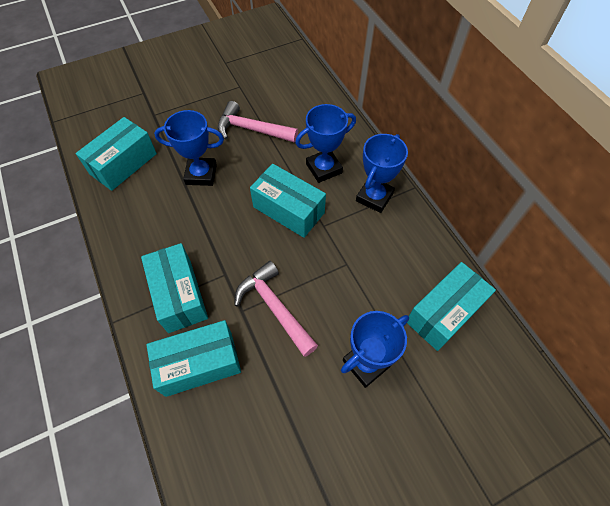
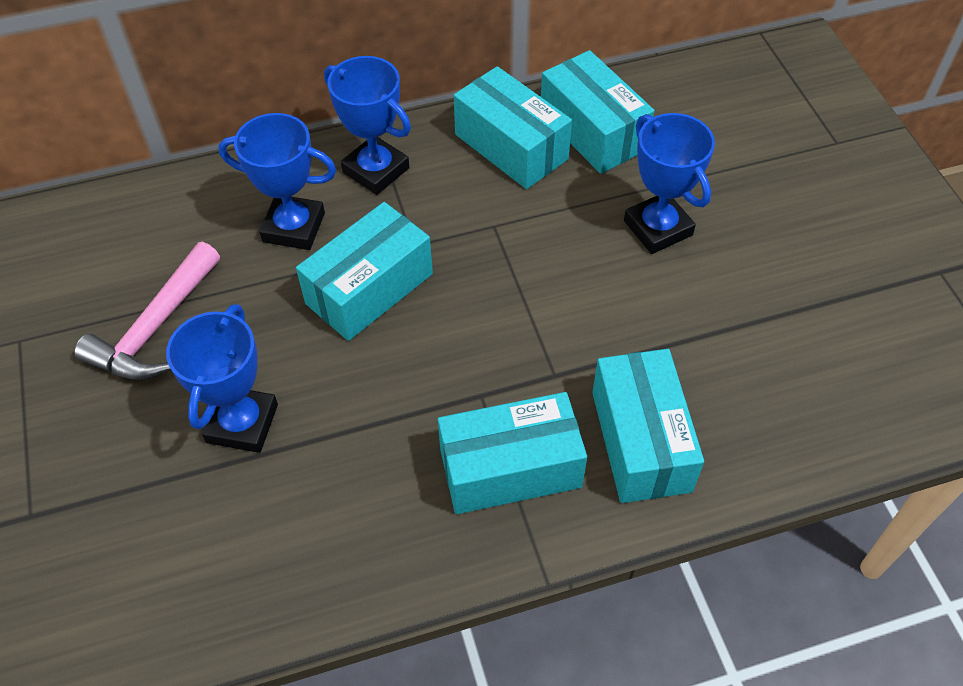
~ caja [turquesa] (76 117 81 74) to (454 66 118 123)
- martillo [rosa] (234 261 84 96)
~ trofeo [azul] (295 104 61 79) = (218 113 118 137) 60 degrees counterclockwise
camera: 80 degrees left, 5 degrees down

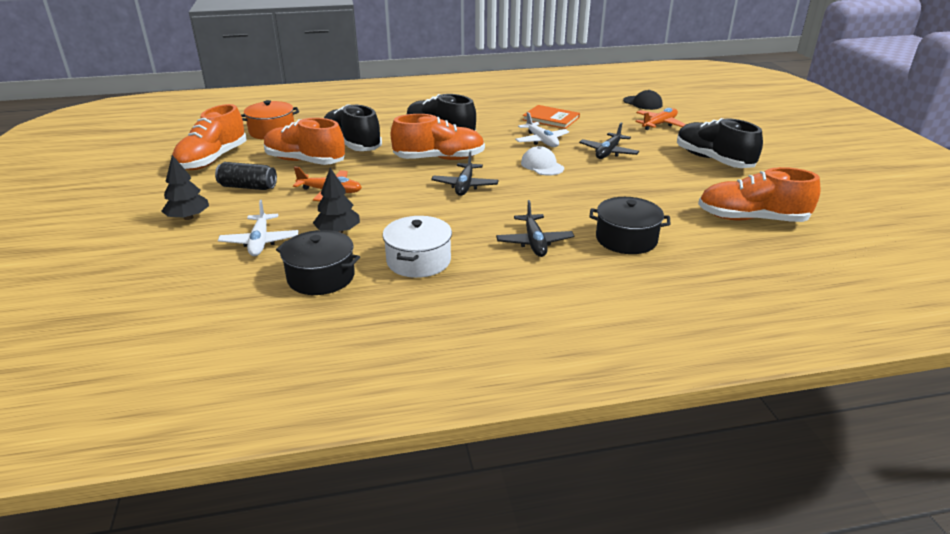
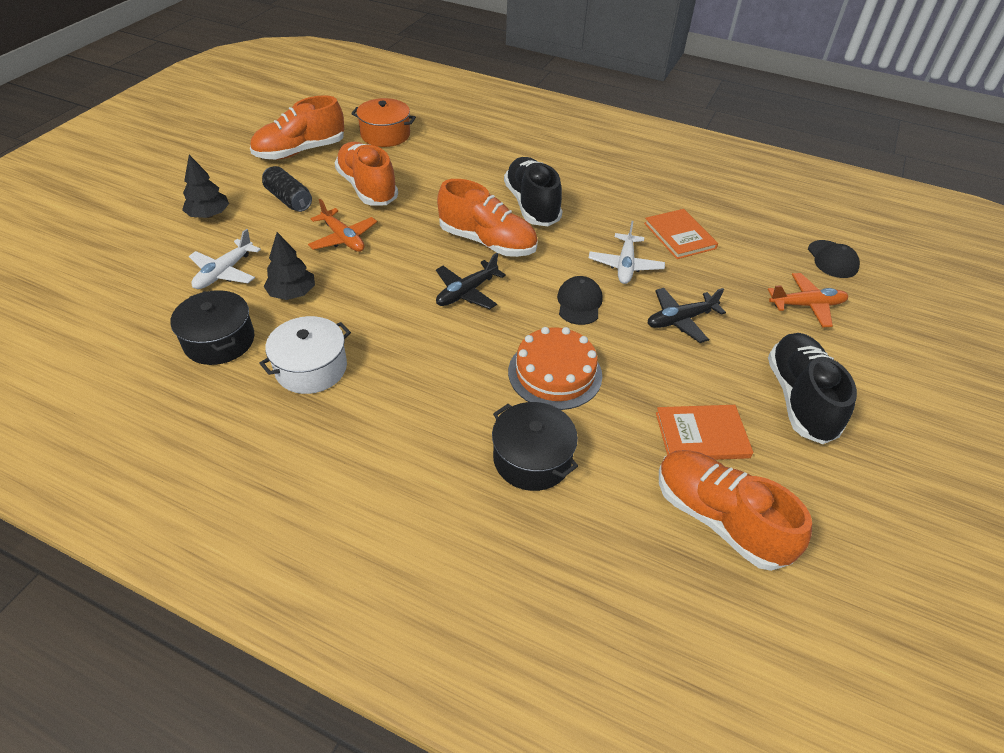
- zapato [negro] (324 104 58 47)
- avión [negro] (496 200 78 57)
~ gorra [blanco] (521 146 43 30) to gorra [negro] (557 276 46 49)
+ tarta [naranja] (508 327 94 83)
+ libro [naranja] (656 405 97 55)
camera: 35 degrees right, 15 degrees up

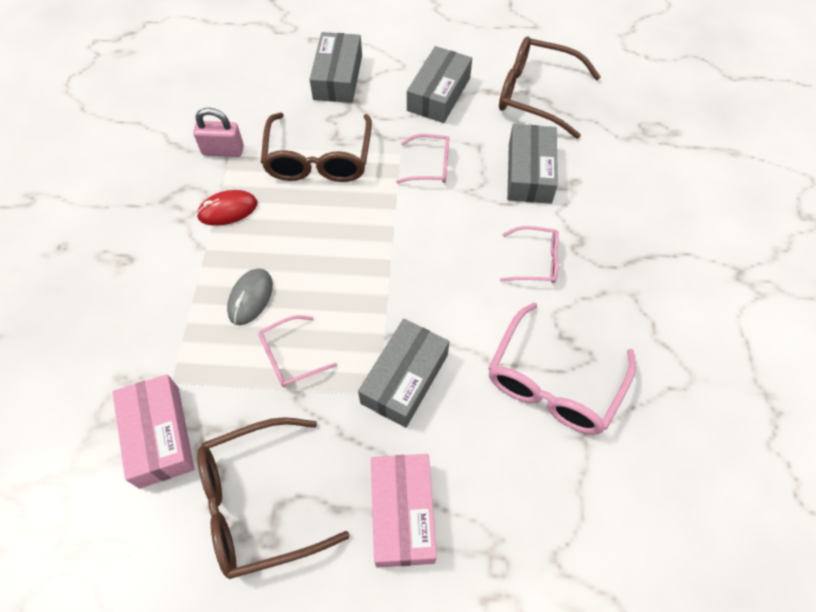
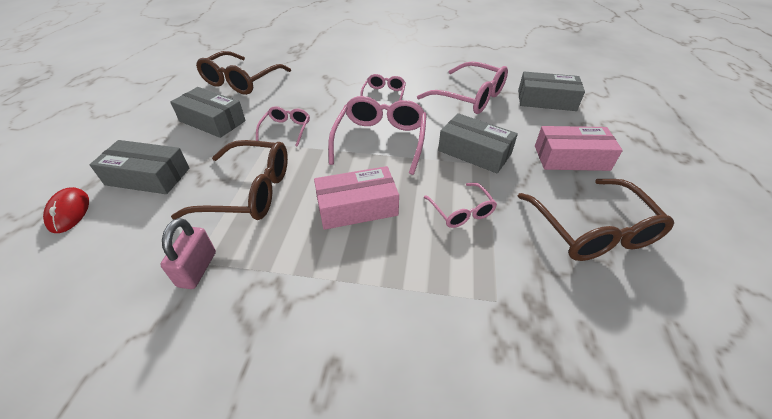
~ caja [rosa] (113 374 82 115) to (314 166 85 64)
~ ratón [rojo] (197 190 61 36) to (43 187 46 46)
- ratón [gris] (227 269 46 56)
~ caja [gris] (507 124 51 80) to (518 72 67 39)
+ gafas [rosa] (328 96 99 79)
camera: 85 degrees left, 15 degrees down

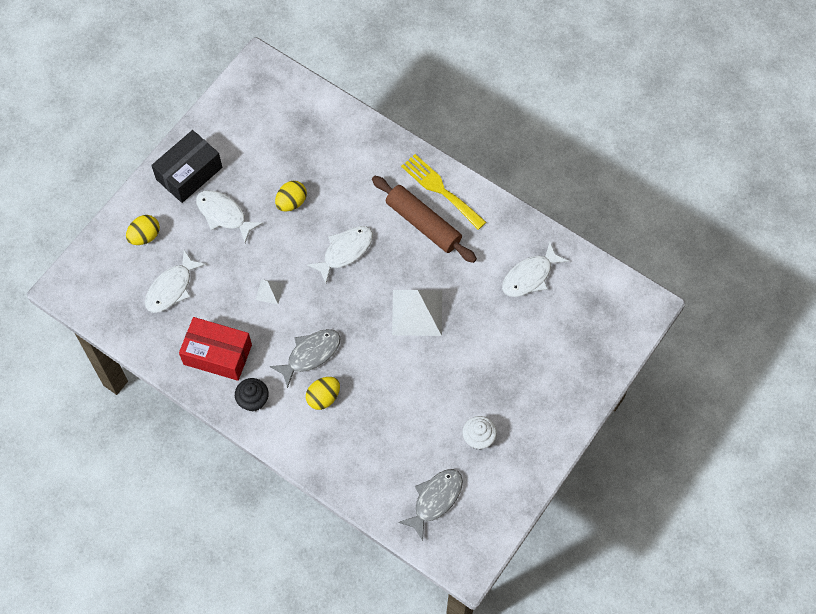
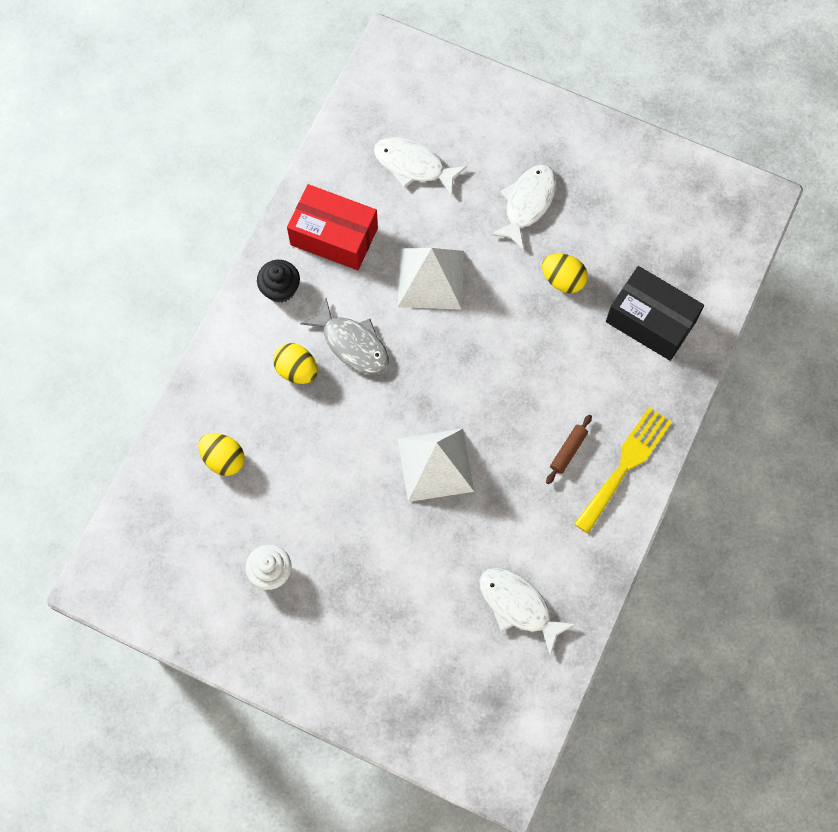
~ huevo [amarillo] (126 215 34 30) to (198 433 47 43)
~ caja [negro] (151 130 71 73) to (606 266 98 95)
~ caja [rojo] (179 317 73 64) = (287 184 91 86) 75 degrees counterclockwise
~ pirámide [blanco] (256 279 28 25) = (398 248 66 62) x2.11
- pez [blanco] (307 226 66 57)
~ rodillo [marrón] (372 176 105 87) = (546 415 46 69) x0.45
- pez [gris] (398 469 65 72)
camera: 80 degrees right, 5 degrees up

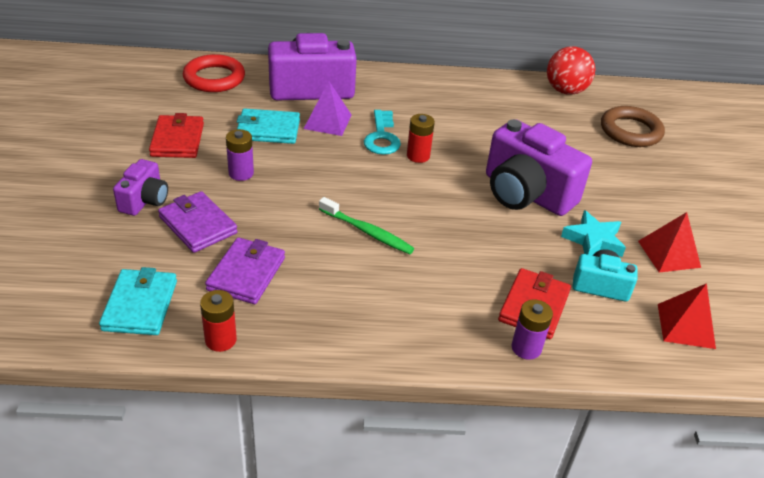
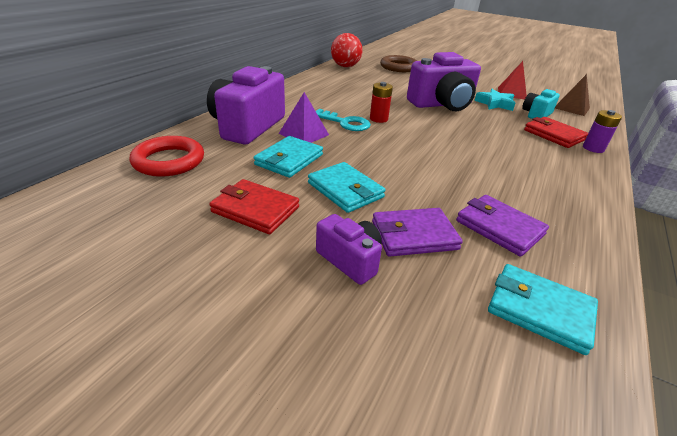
- pila [rojo] (200 290 37 62)
~ pila [morado] (226 129 28 52) to cartera [turquesa] (308 162 78 51)
- cepillo de dientes [verde] (319 197 96 57)
~ pirámide [rojo] (658 283 58 66) to pirámide [marrón] (555 74 35 42)
camera: 60 degrees left, 5 degrees down

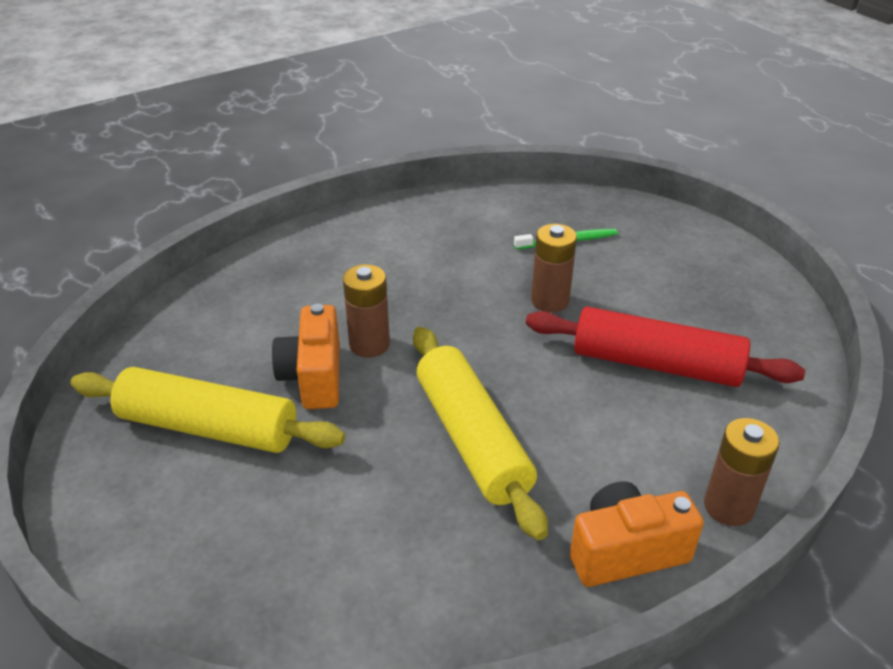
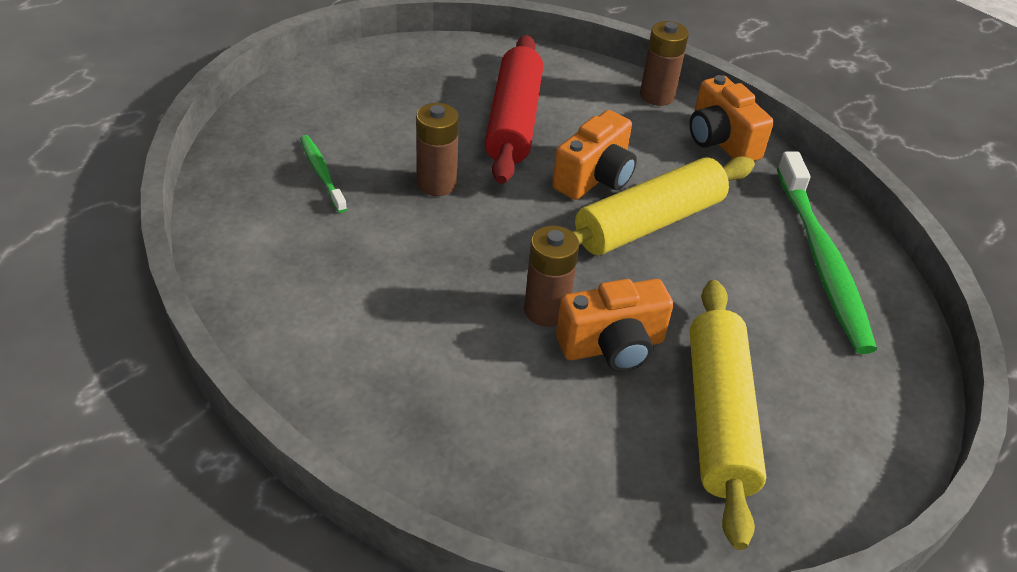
+ cámara [naranja] (552 110 85 90)
+ cepillo de dientes [verde] (777 152 100 202)
camera: 105 degrees left, 5 degrees up

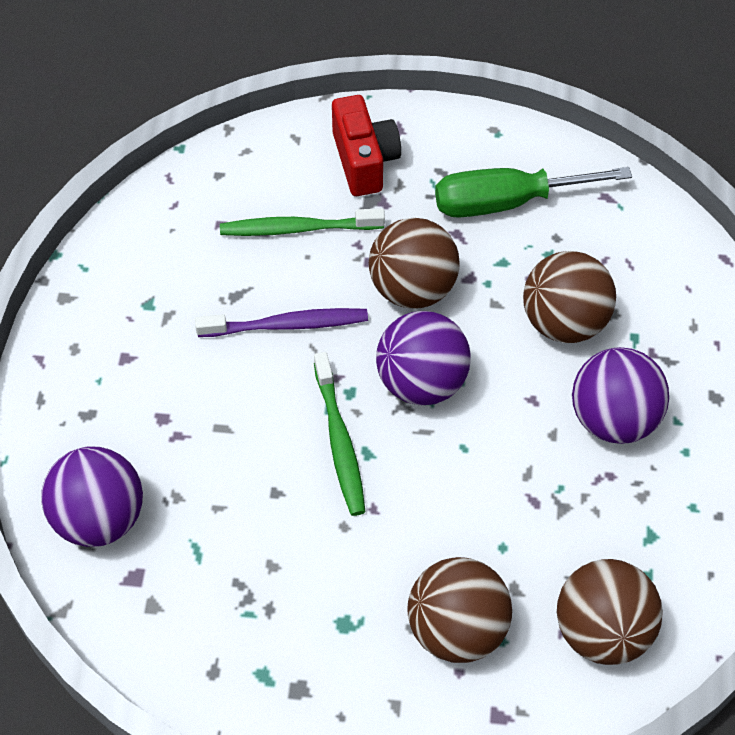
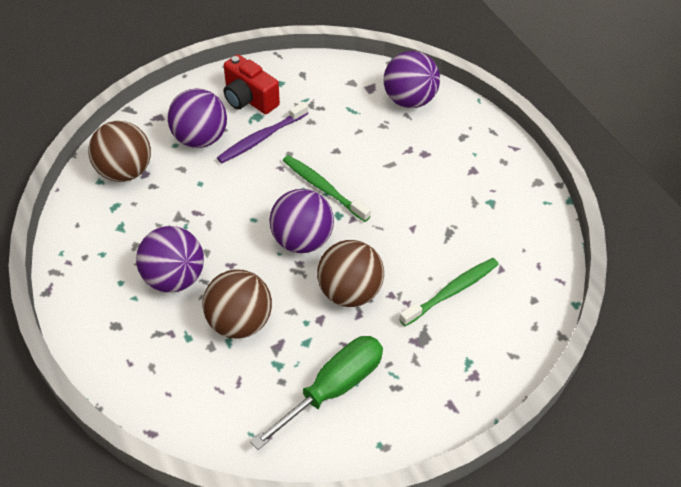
~ cepillo de dientes [morado] (195 308 173 29) to (217 102 91 61)
~ cámara [rojo] (332 95 69 101) to (224 54 56 60)
~ pelota [marrón] (407 557 105 106) to pelota [morado] (167 88 60 60)
camera: 145 degrees right, 5 degrees down

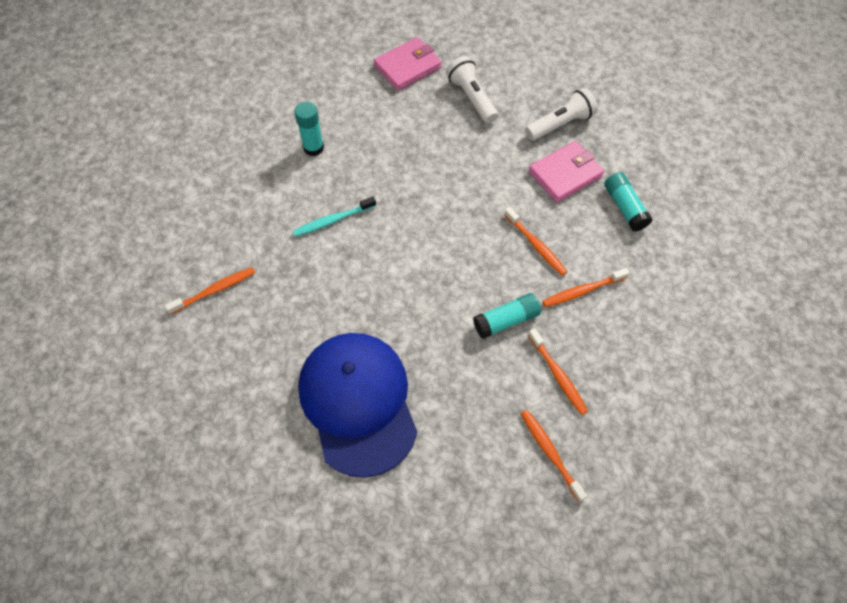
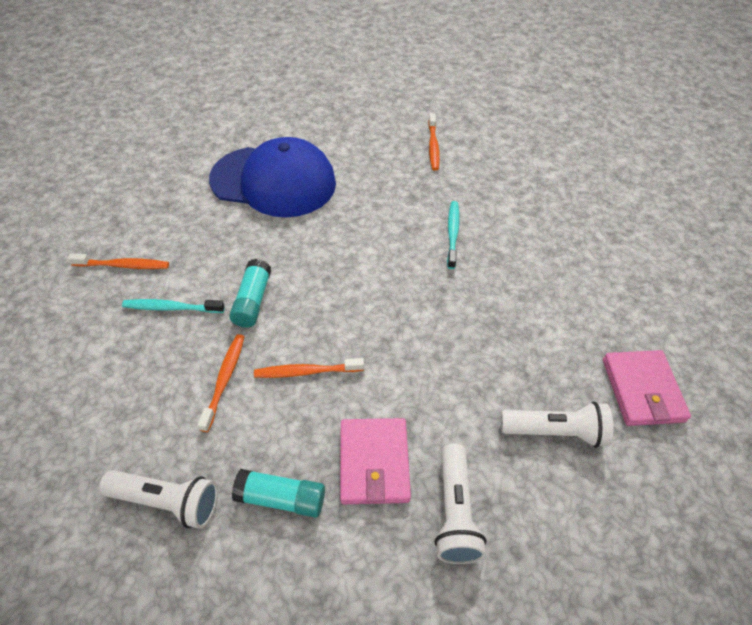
- barra de pegamento [turquesa] (294 101 30 55)
~ cepillo de dientes [naranja] (528 328 60 87) to cepillo de dientes [turquesa] (122 299 103 14)
+ lámpara de mano [blanco] (99 470 119 59)
camera: 120 degrees right, 10 degrees down

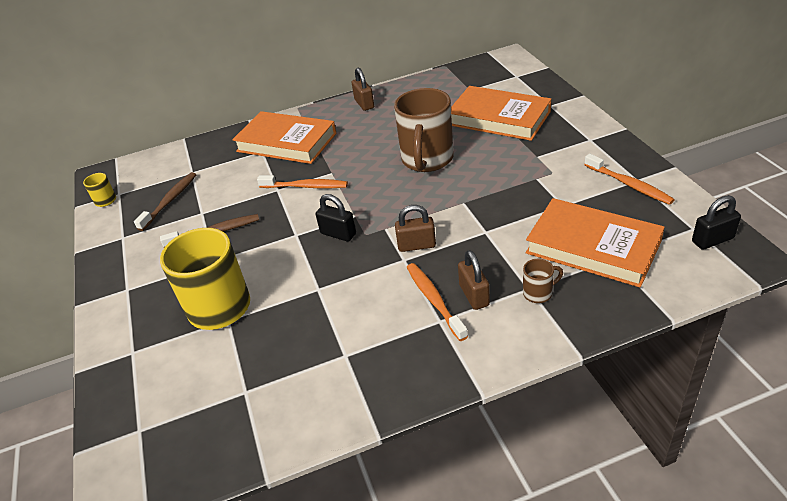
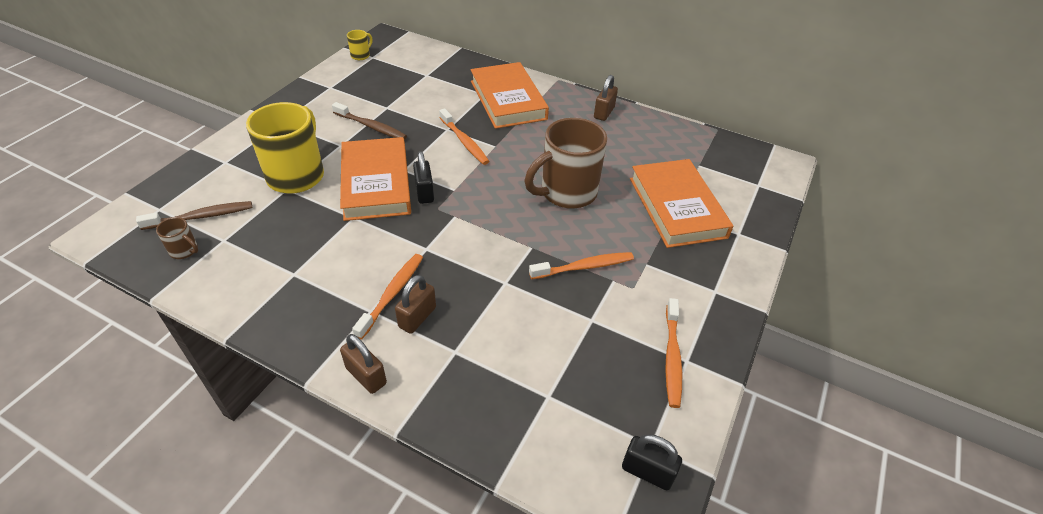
~ cepillo de dientes [marrón] (134 172 62 59) to (136 201 116 29)
~ candado [marrón] (395 205 41 47) to (340 334 47 60)
~ taza [marrón] (523 259 40 44) to (156 217 42 42)
~ libro [naranja] (526 198 139 89) to (340 137 71 84)
+ cepillo de dientes [naranja] (529 252 105 27)
camera: 40 degrees right, 5 degrees up

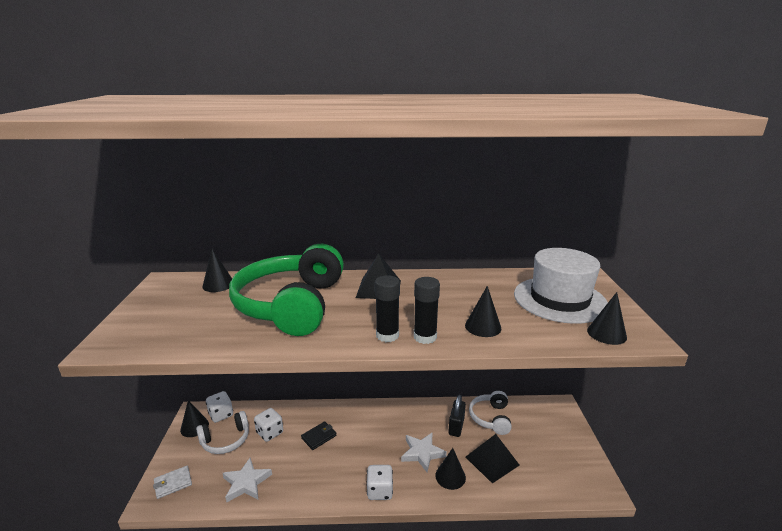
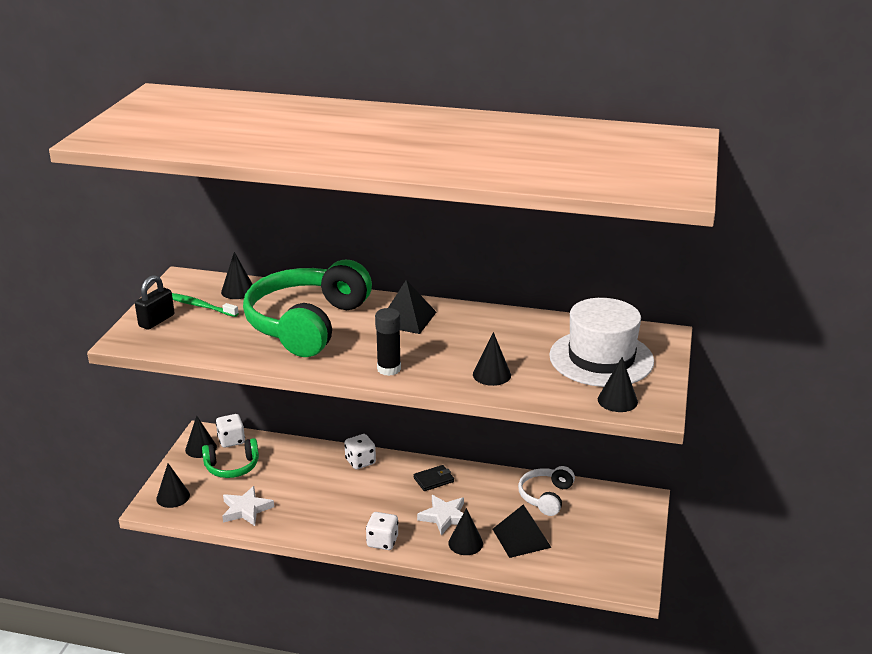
~ cartera [blanco] (153 466 39 33) to cono [negro] (156 463 34 45)
~ auriculares [blanco] (196 411 53 43) to auriculares [verde] (202 438 57 40)
~ dado [blanco] (254 408 29 34) to (344 434 32 35)
~ cartera [negro] (301 421 35 29) to (414 465 40 26)
- barra de pegamento [negro] (414 277 26 67)
~ candado [negro] (448 395 18 42) to (135 275 39 55)
+ cepillo de dientes [verde] (172 293 67 24)
camera: 15 degrees right, 5 degrees up

